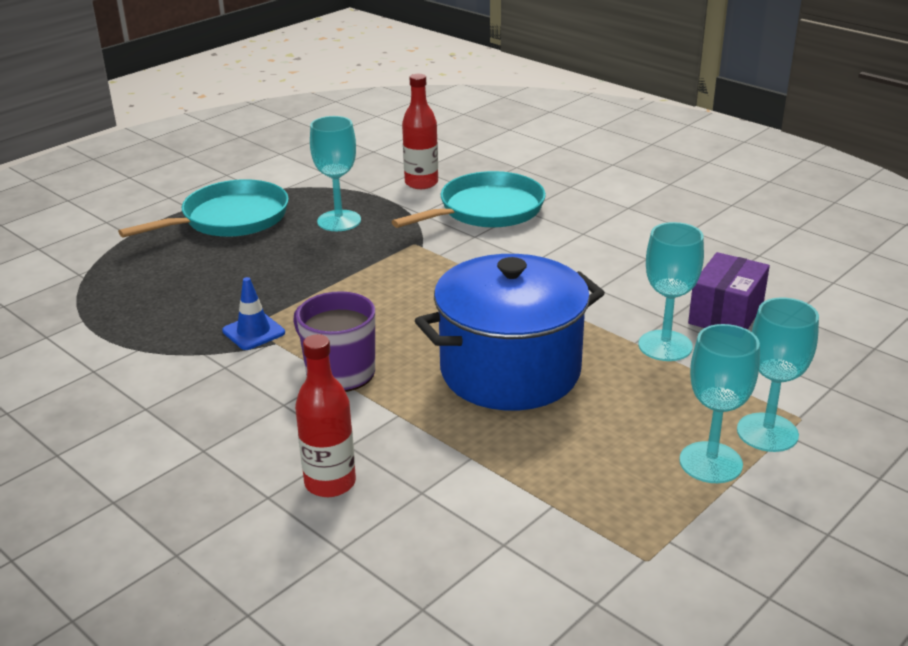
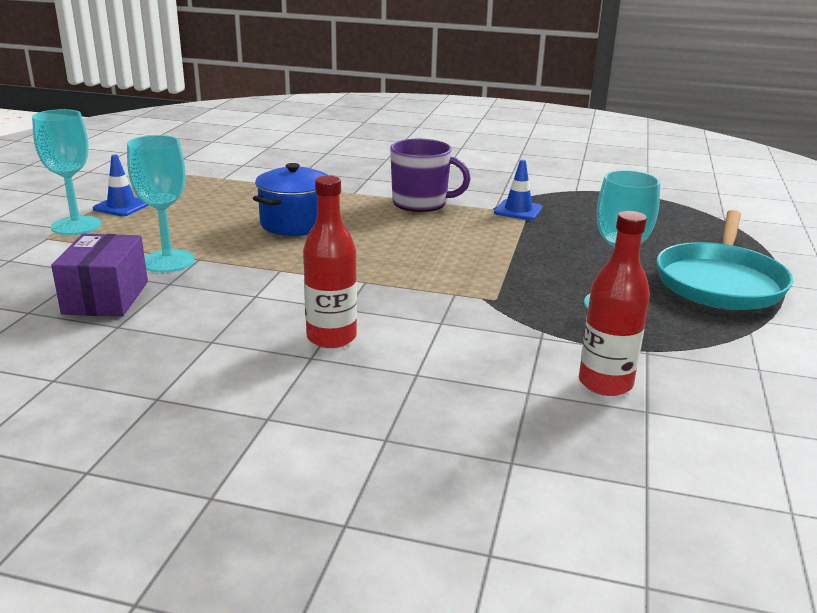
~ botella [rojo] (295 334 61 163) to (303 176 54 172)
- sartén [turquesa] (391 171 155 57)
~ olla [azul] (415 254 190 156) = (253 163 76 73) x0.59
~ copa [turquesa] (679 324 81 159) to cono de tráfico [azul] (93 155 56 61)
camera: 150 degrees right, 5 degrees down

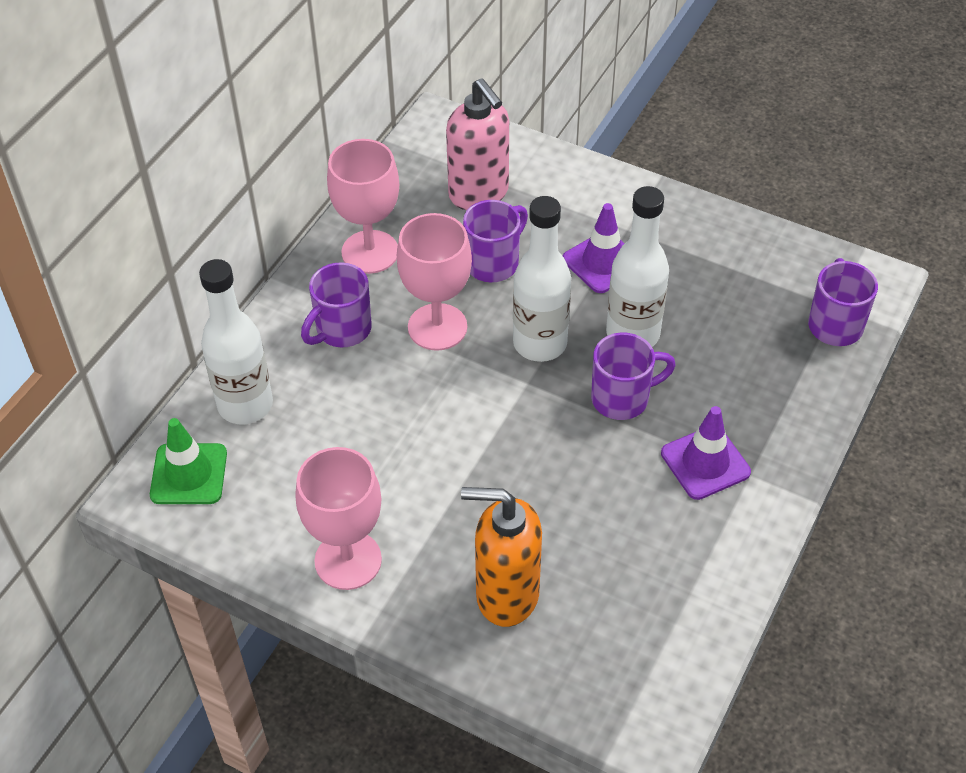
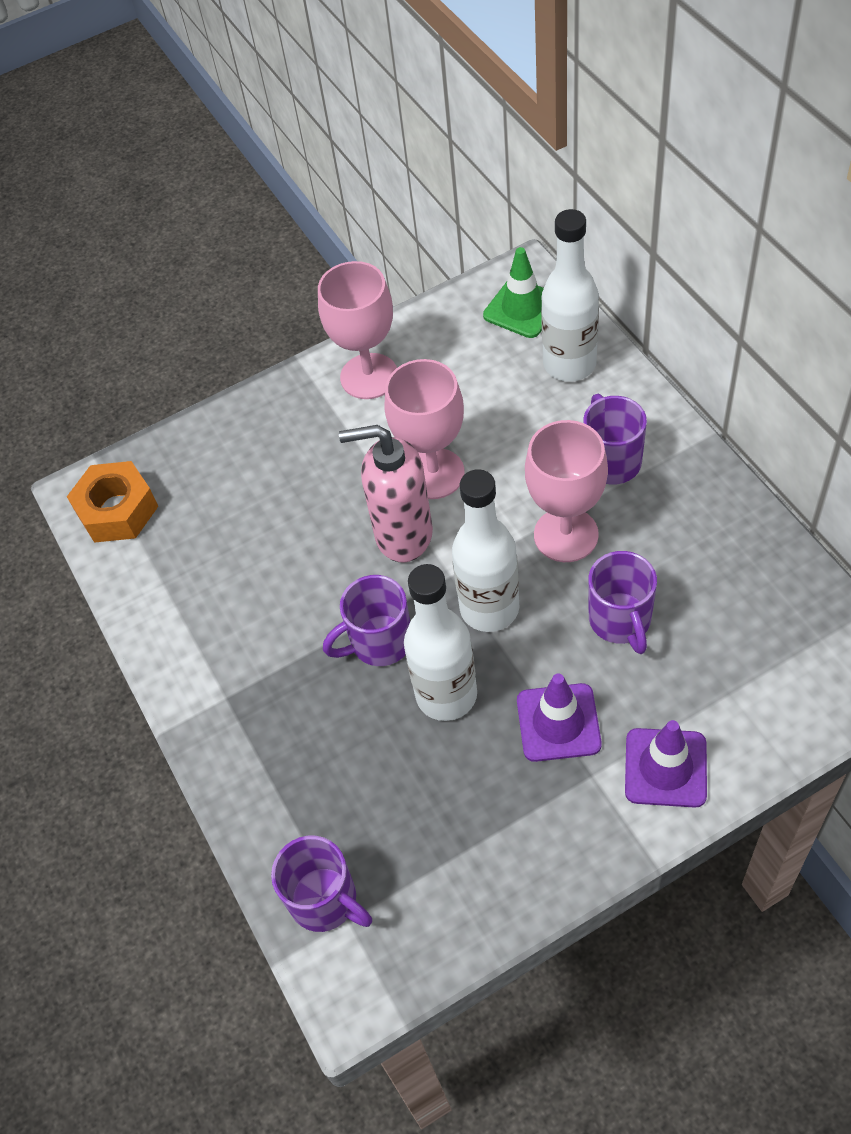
~ copa [rosa] (327 139 72 135) to (385 359 80 140)
~ dispensador de jabón [rosa] (446 78 63 132) to (339 425 94 137)
- dispensador de jabón [naranja] (461 487 81 140)
~ taza [morado] (591 332 85 88) = (323 575 87 91) 45 degrees clockwise
~ cono de tráfico [morado] (661 406 90 94) to (625 720 82 88)
+ tuerca [naranja] (67 461 91 82)
camera: 130 degrees right, 5 degrees up

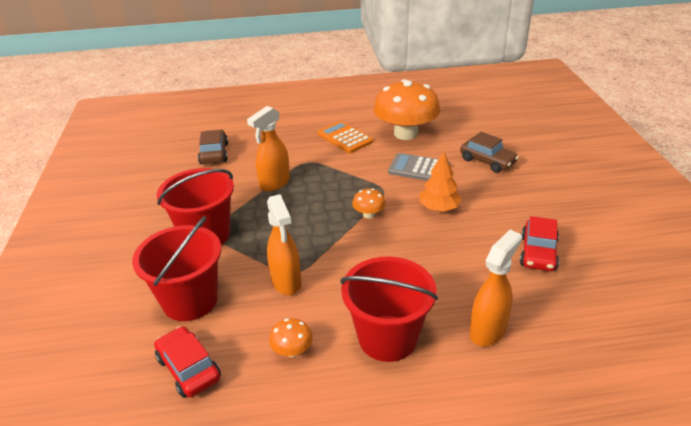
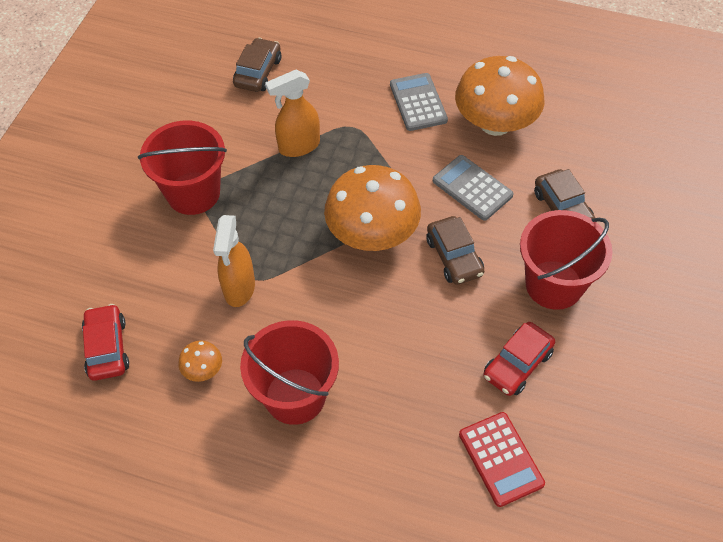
~ balde [rojo] (132 216 89 105) to (520 210 93 100)
~ calculadora [naranja] (318 121 55 32) to calculadora [gris] (390 73 58 58)
~ seta [naranja] (352 188 34 31) = (324 165 97 86) x2.37
~ árbol [naranja] (420 152 42 60) to coche [marrón] (427 216 57 69)
- pulverizador [naranja] (469 230 53 116)
+ calculadora [rojo] (459 412 86 95)
camera: 25 degrees right, 20 degrees up

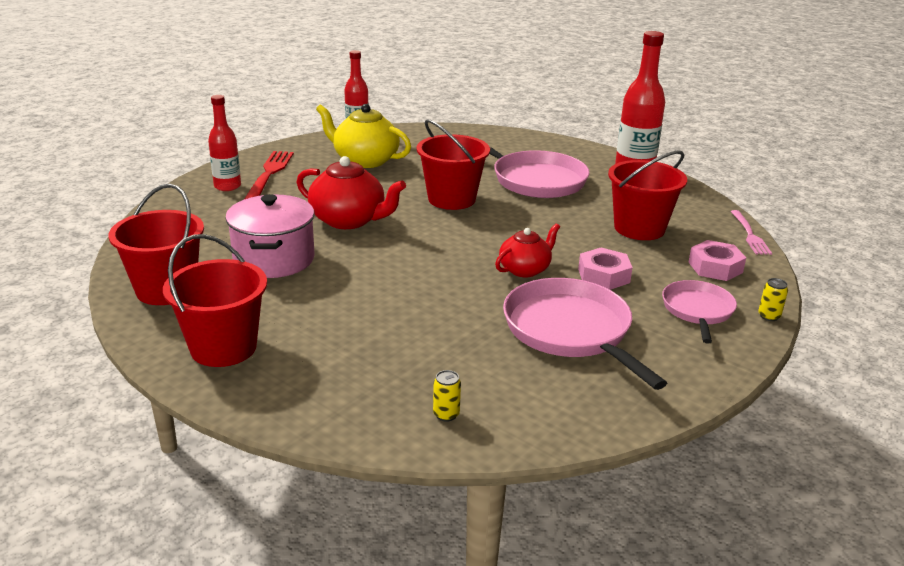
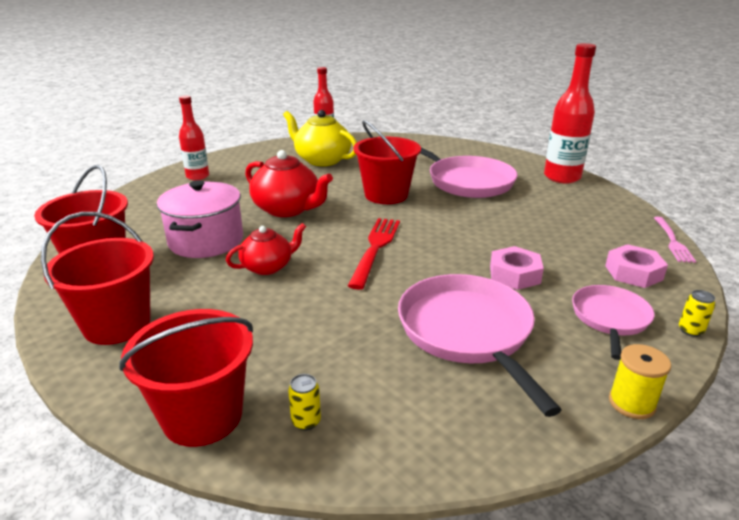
~ tenedor [rojo] (245 151 49 48) to (348 218 52 72)
~ tetera [rojo] (495 223 65 54) to (226 223 80 52)
~ balde [rojo] (608 150 79 90) to (119 309 134 138)
+ carrete [amarillo] (609 344 62 75)
camera: 10 degrees right, 0 degrees up

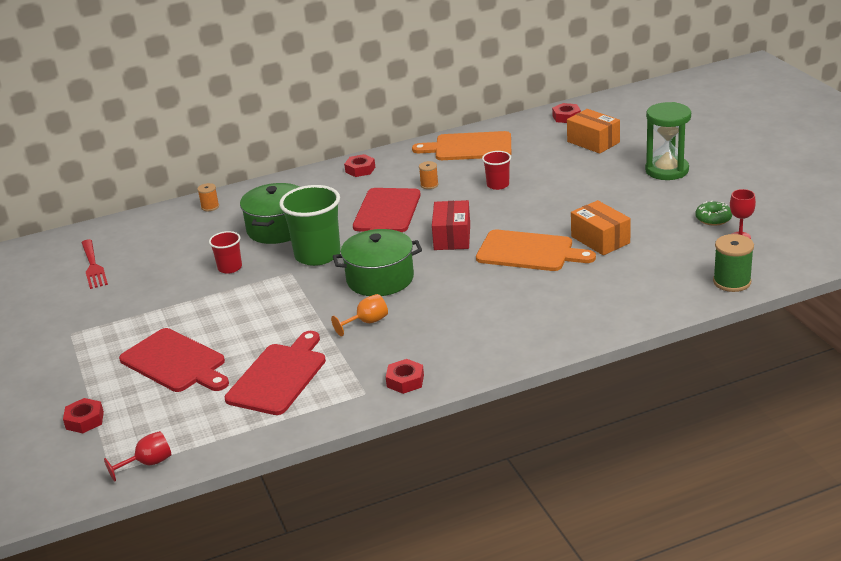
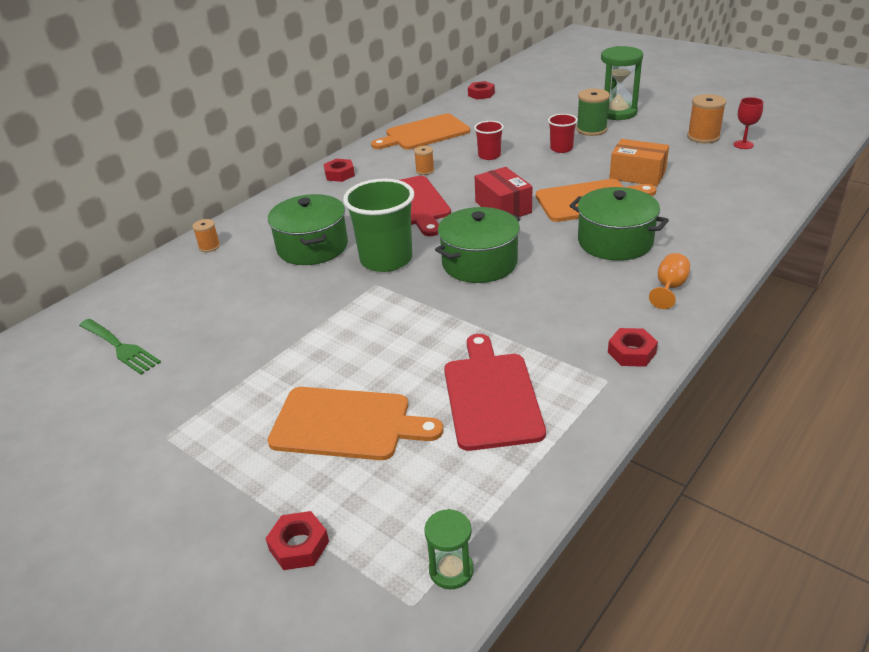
~ tenedor [rojo] (81 239 27 50) to tenedor [verde] (79 319 82 56)
~ copa [rojo] (104 431 67 51) to reloj de arena [verde] (424 509 50 80)
~ tabla de cortar [rojo] (119 328 110 64) to tabla de cortar [naranja] (267 387 176 73)
~ vaso [rojo] (209 231 33 43) to (548 114 30 39)
~ copa [naranja] (331 294 57 42) to (649 253 41 56)
- caja [naranja] (567 109 53 45)
~ rosquilla [verde] (695 201 37 25) to carrete [naranja] (687 94 39 49)
~ carrete [verde] (713 234 41 58) to (576 89 34 47)
+ olla [verde] (569 187 100 74)
camera: 30 degrees left, 5 degrees up

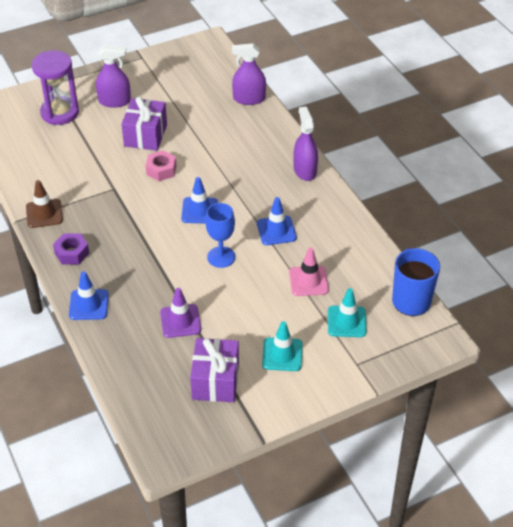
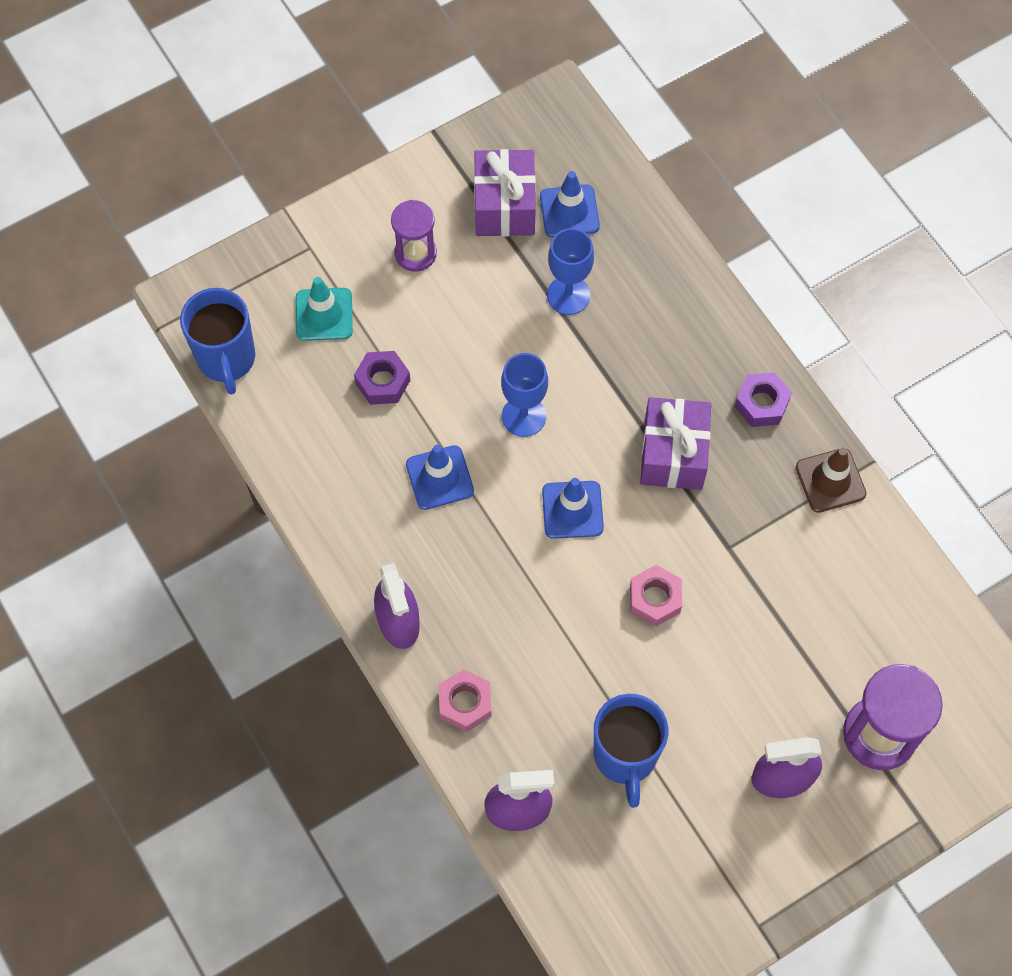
~ cono de tráfico [azul] (69 271 40 49) to (540 171 60 67)
~ regalo [morado] (121 97 46 54) to (640 397 71 93)
~ cono de tráfico [morado] (160 288 41 50) to copa [azul] (547 228 47 87)
~ cono de tráfico [turquesa] (262 321 41 50) to reloj de arena [morado] (391 200 46 72)
~ cono de tráfico [rosa] (289 248 40 48) to tuerca [morado] (354 351 56 54)
+ tuerca [rosa] (439 669 53 63)
+ taza [azul] (594 694 74 114)
camera: 175 degrees right, 20 degrees up

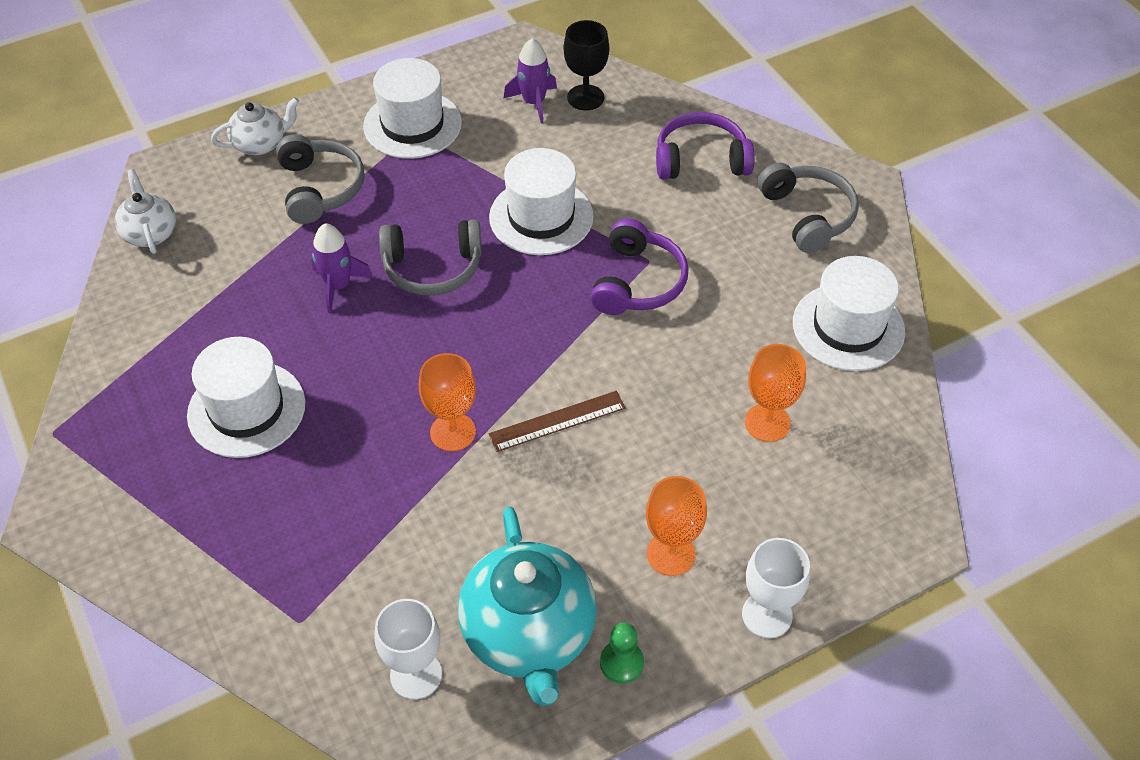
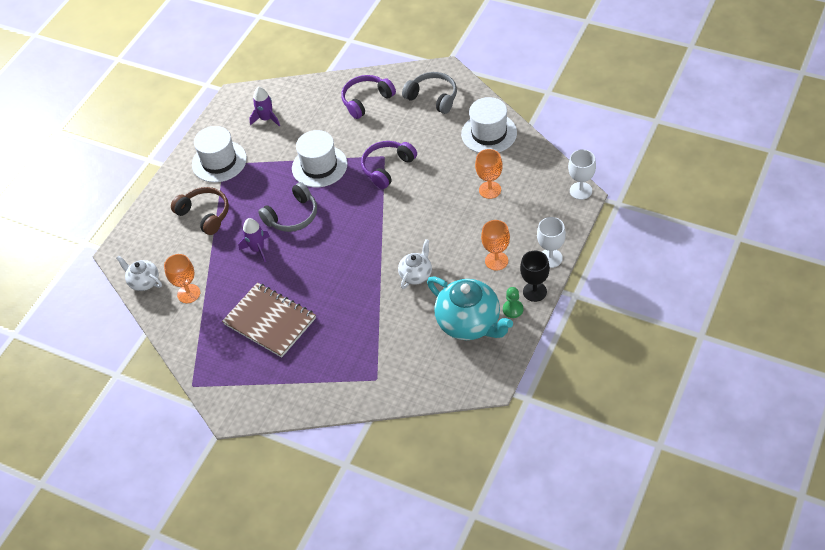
~ sombrero [blanco] (187 337 118 121) to cuaderno [marrón] (222 282 94 76)
~ tetera [blanco] (211 97 89 58) to (398 239 34 50)
~ auriculares [gris] (276 134 88 90) to auriculares [marrón] (171 187 58 48)
~ copa [blanco] (374 599 68 101) to (568 149 28 51)
~ copa [naranja] (419 353 57 98) to (164 254 36 49)
- regla [marrón] (489 391 137 61)
~ copa [negro] (564 20 45 90) to (520 251 30 51)
~ auriculares [morado] (591 218 97 97) = (361 141 56 48) 120 degrees counterclockwise
camera: 30 degrees left, 0 degrees up

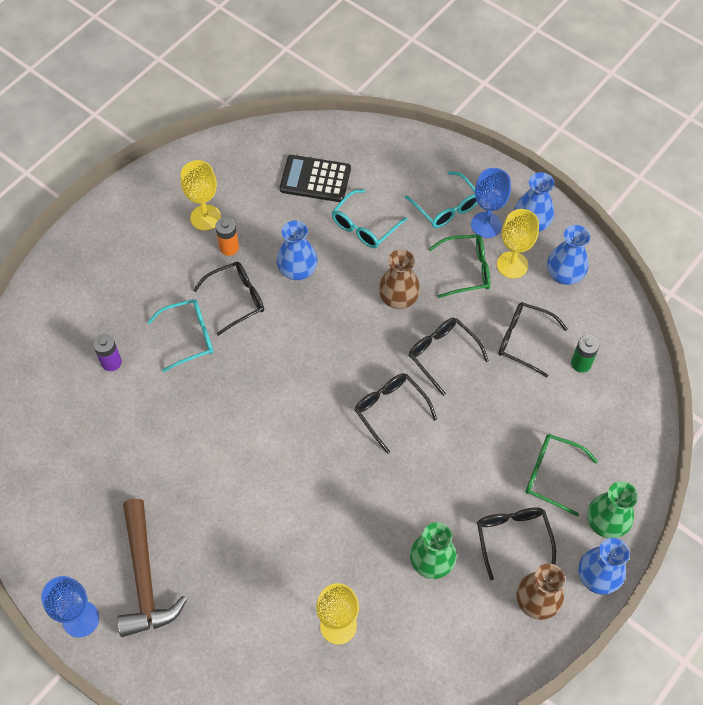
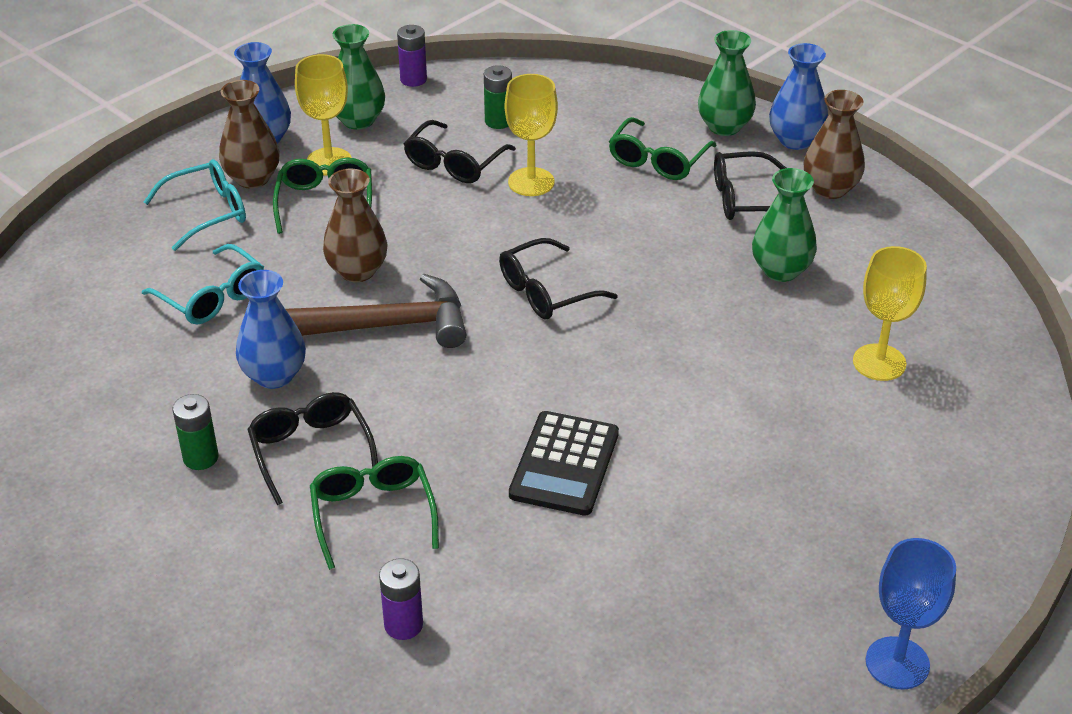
~ martillo [marrón] (117 499 70 138) to (286 274 180 74)
~ gafas [turquesa] (147 299 66 73) to gafas [verde] (310 456 129 114)
~ copa [amarillo] (181 160 40 71) to (505 74 53 122)
~ pila [naranja] (215 217 24 39) to pila [verde] (173 394 45 76)
~ calculadora [negro] (280 155 71 47) to (509 411 110 105)
- gafas [negro] (409 318 80 78)
~ copa [azul] (471 168 40 70) to florero [marrón] (219 80 61 108)
~ florero [azul] (547 225 43 60) to florero [verde] (333 24 52 106)
+ pila [morado] (397 25 30 62)
camera: 85 degrees left, 20 degrees down

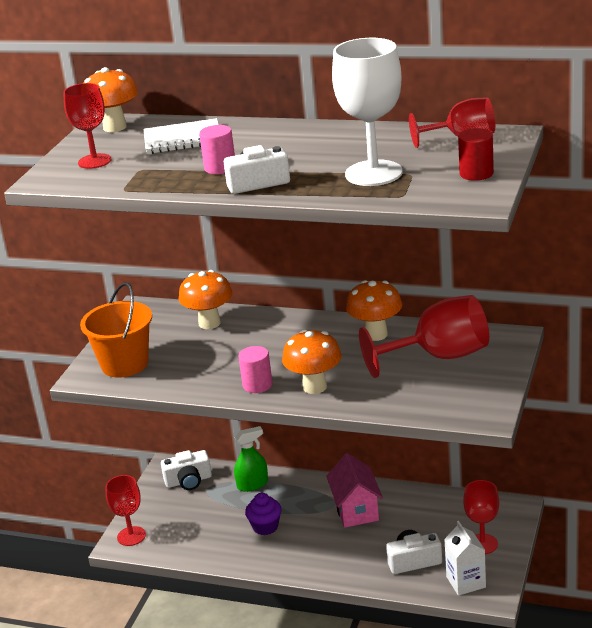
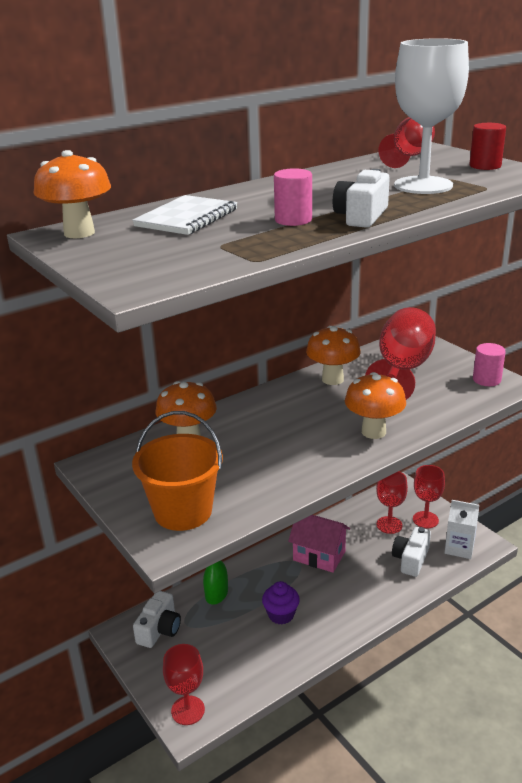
~ copa [rojo] (63 83 49 86) to (376 471 32 63)
~ cilindro [rosa] (238 346 34 47) to (473 343 33 43)
camera: 55 degrees left, 0 degrees up

